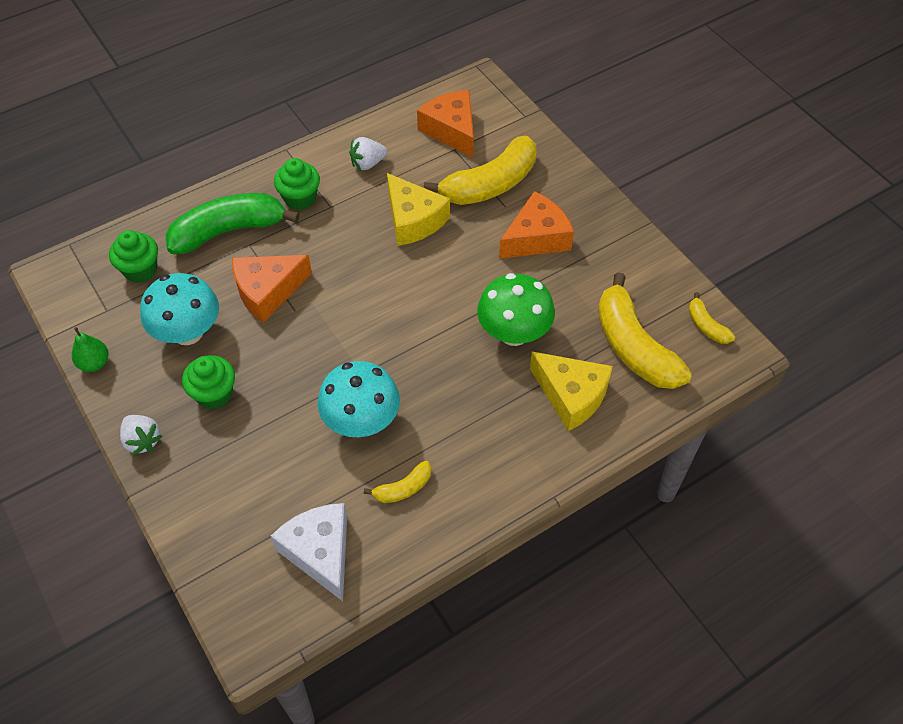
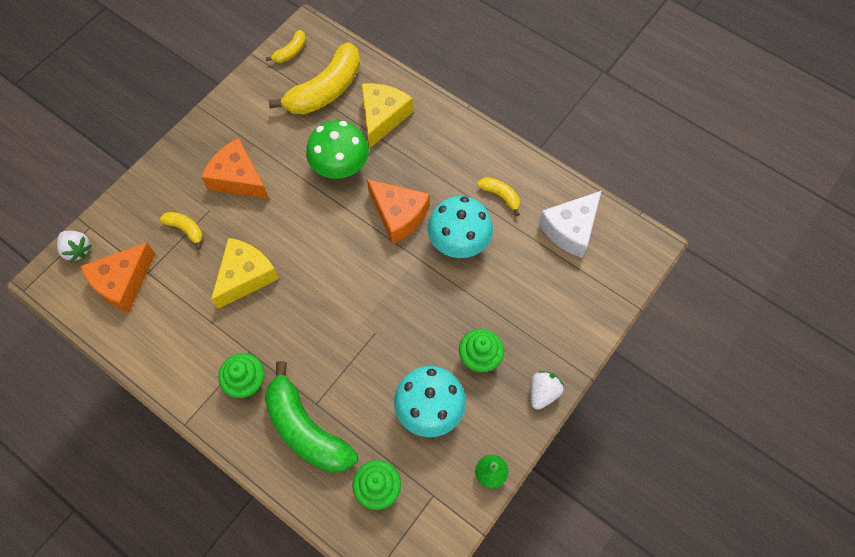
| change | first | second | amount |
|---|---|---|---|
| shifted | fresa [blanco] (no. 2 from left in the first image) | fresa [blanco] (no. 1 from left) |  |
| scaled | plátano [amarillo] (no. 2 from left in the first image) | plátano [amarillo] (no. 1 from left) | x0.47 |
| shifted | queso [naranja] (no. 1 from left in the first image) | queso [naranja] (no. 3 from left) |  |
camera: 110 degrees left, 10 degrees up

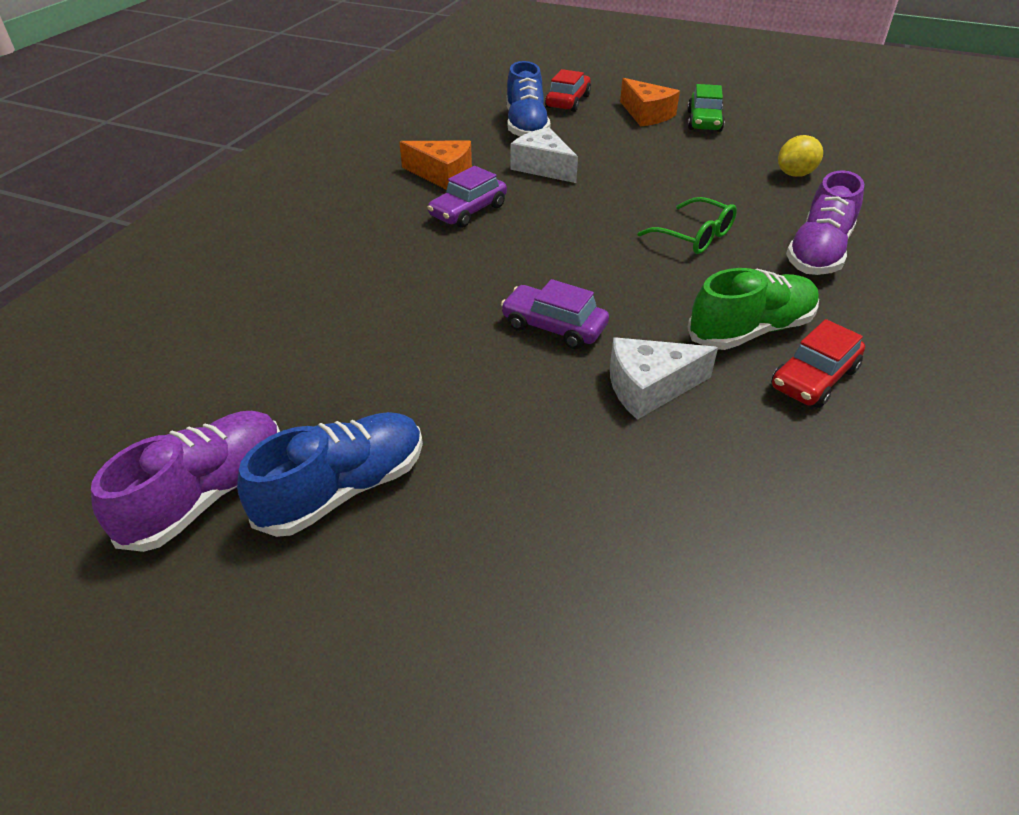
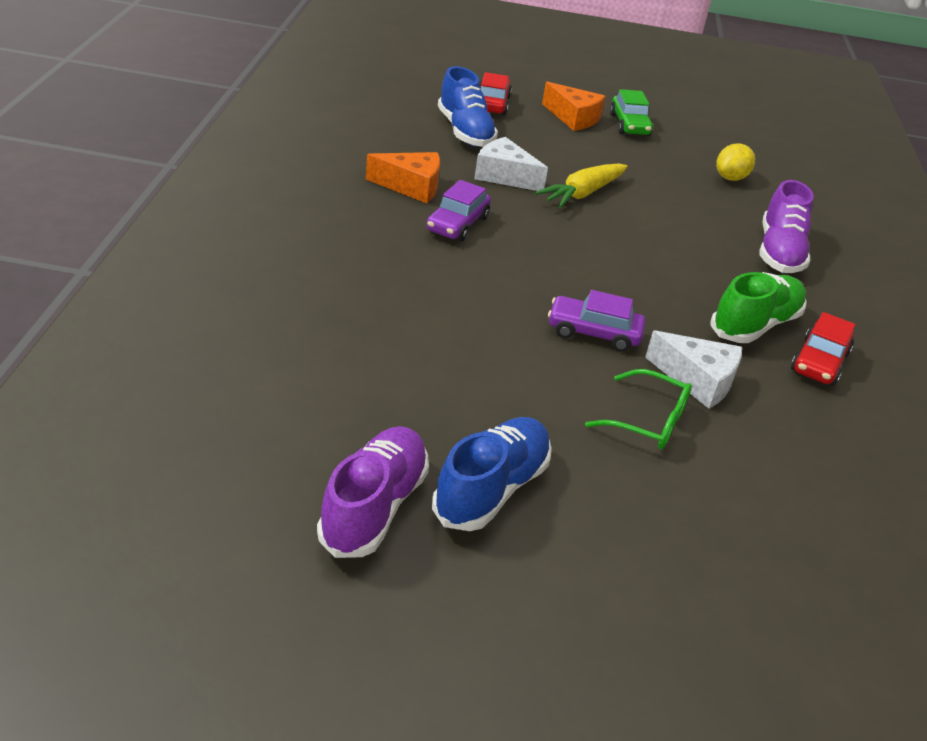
| change | first | second | amount |
|---|---|---|---|
| new |  | zanahoria [amarillo] |  |
| shifted | gafas [verde] |  |  |
| rotated | queso [blanco] (no. 2 from left) |  | 120 degrees counterclockwise |
camera: 20 degrees left, 5 degrees down

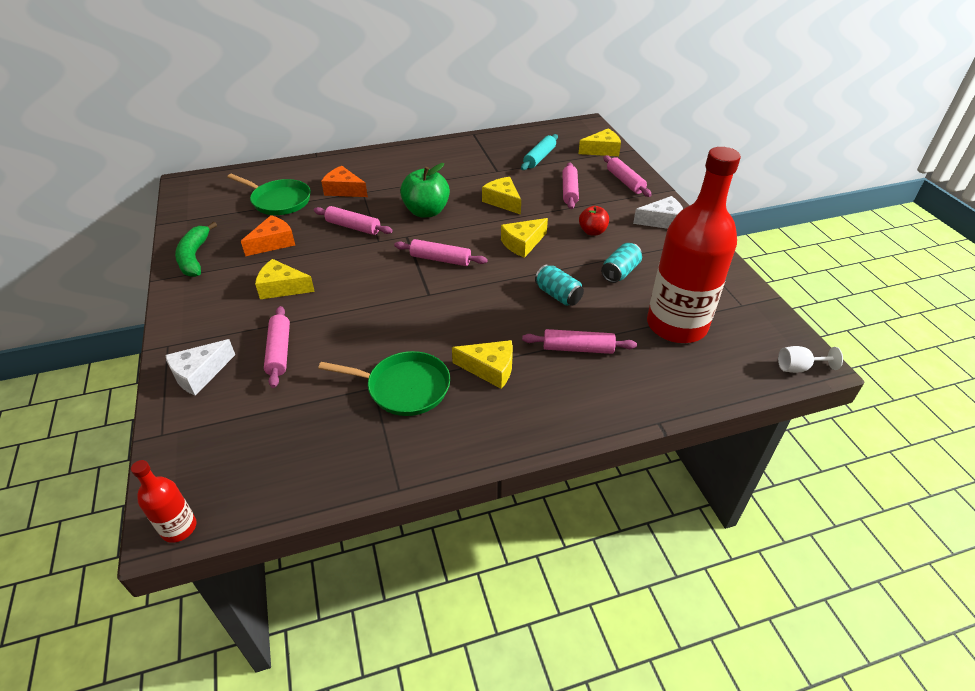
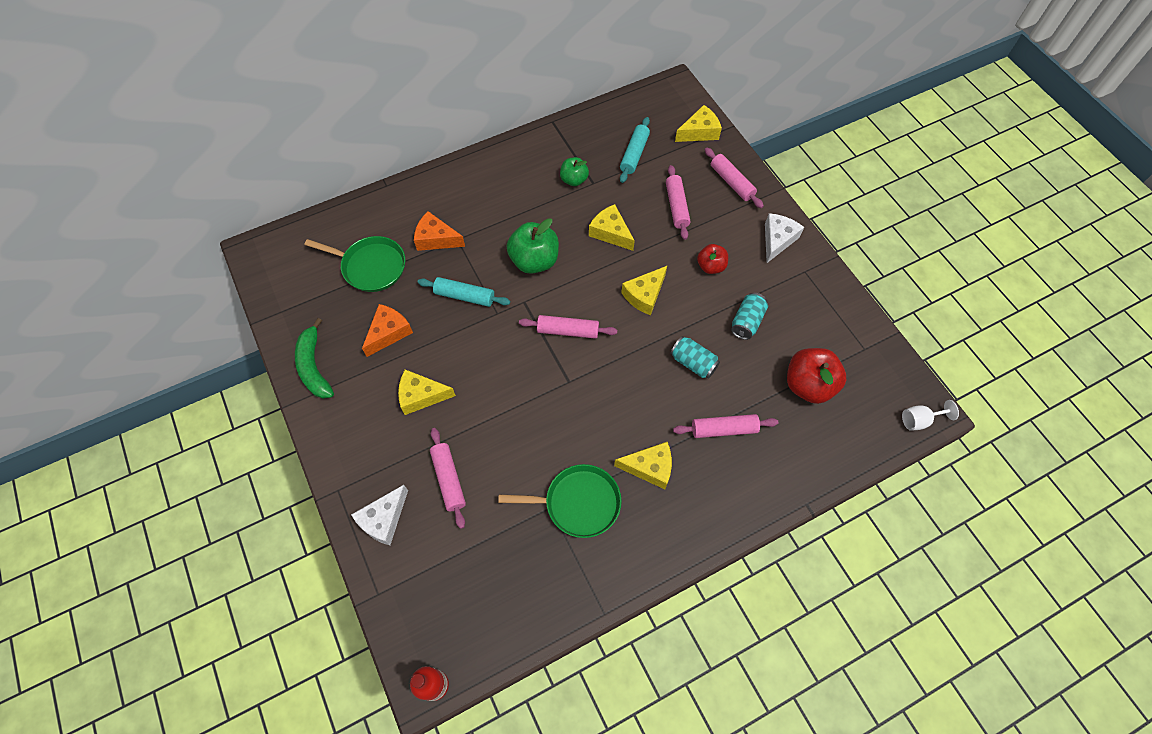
| change | first | second | amount |
|---|---|---|---|
| repainted | rodillo [rosa] (no. 2 from left) | rodillo [turquesa] (no. 1 from left) |  |
| new |  | manzana [verde] (no. 2 from left) |  |
| rotated | queso [blanco] (no. 2 from left) |  | 45 degrees counterclockwise |
| swapped | botella [rojo] (no. 2 from left) | manzana [rojo] (no. 2 from left) |  |
camera: 10 degrees left, 20 degrees up

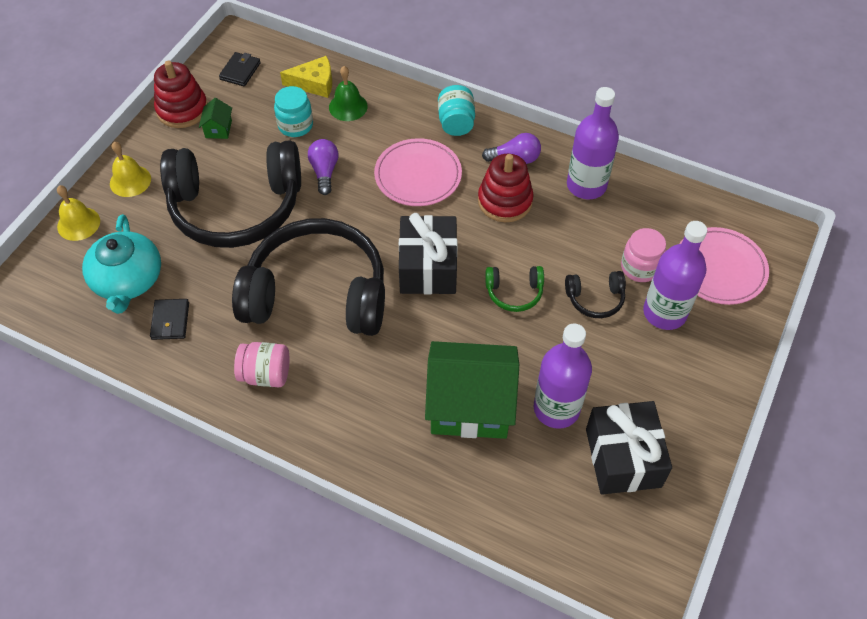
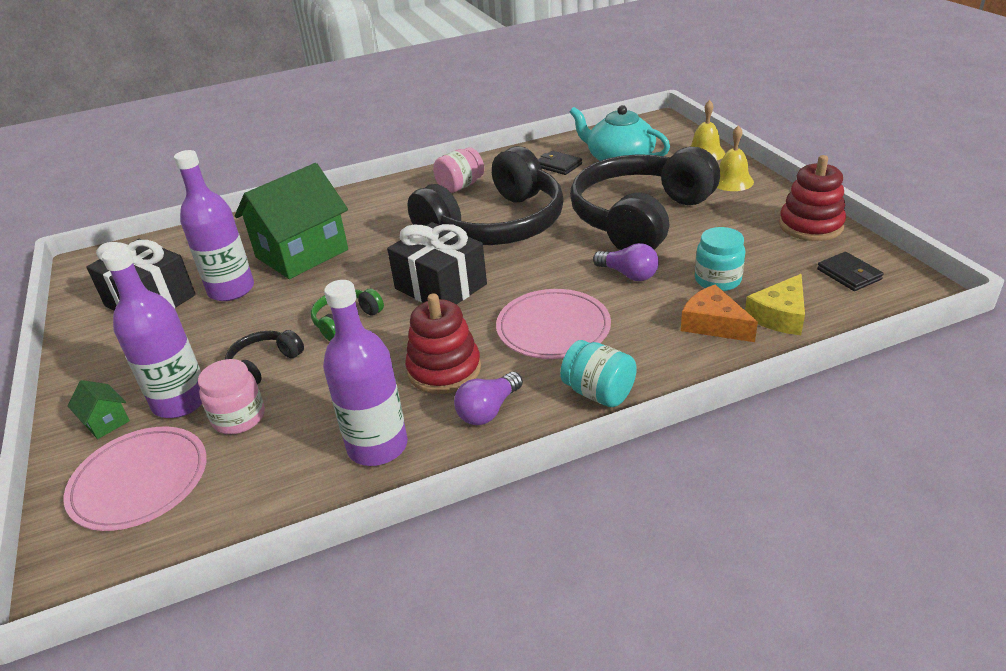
| change | first | second | amount |
|---|---|---|---|
| shifted | casa [verde] (no. 1 from left) |  |  |
| swapped | campana [verde] | queso [naranja] |  |
camera: 135 degrees right, 20 degrees down

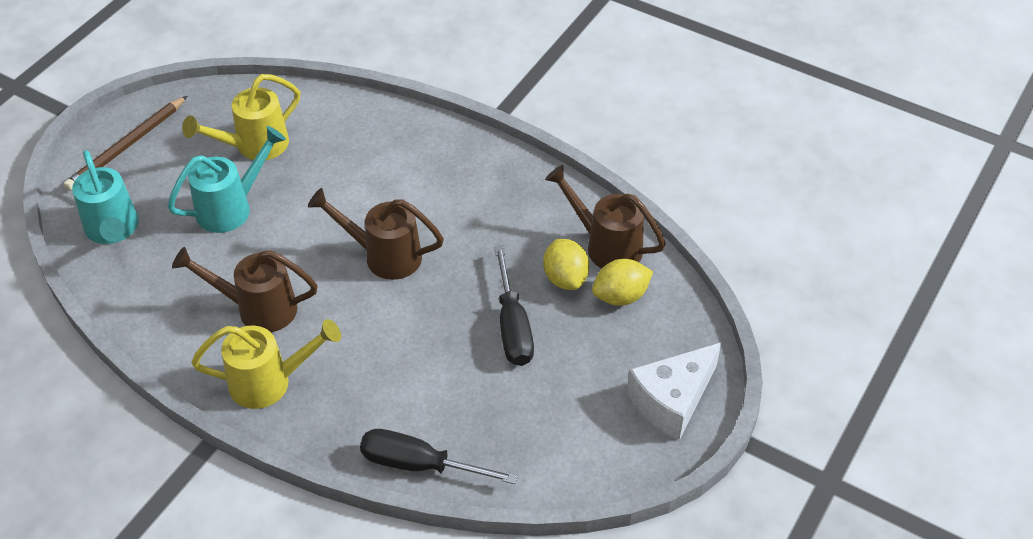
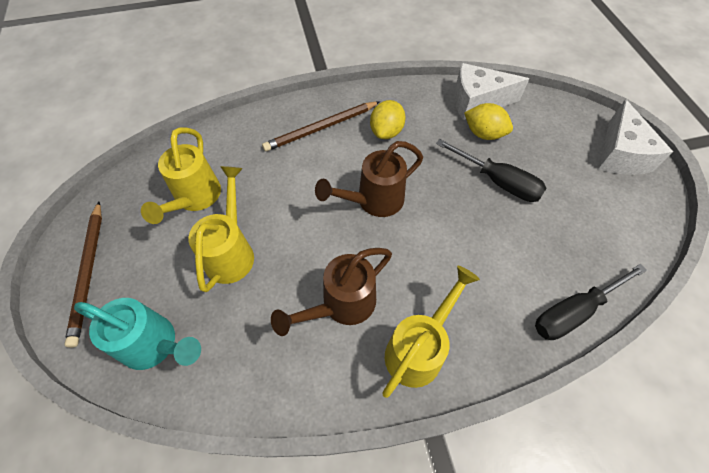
| change | first | second | amount |
|---|---|---|---|
| repainted | regadera [turquesa] (no. 2 from left) | regadera [amarillo] (no. 2 from left) |  |
| new |  | lápiz [marrón] (no. 2 from left) |  |
| shifted | limón [amarillo] (no. 2 from left in the first image) | limón [amarillo] (no. 1 from left) |  |
| swapped | regadera [marrón] (no. 3 from left) | queso [blanco] (no. 1 from left) |  |
camera: 45 degrees left, 10 degrees up

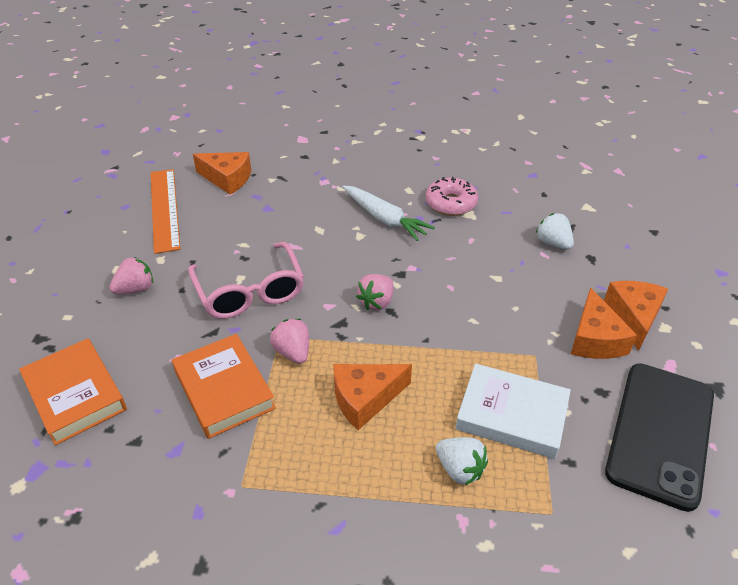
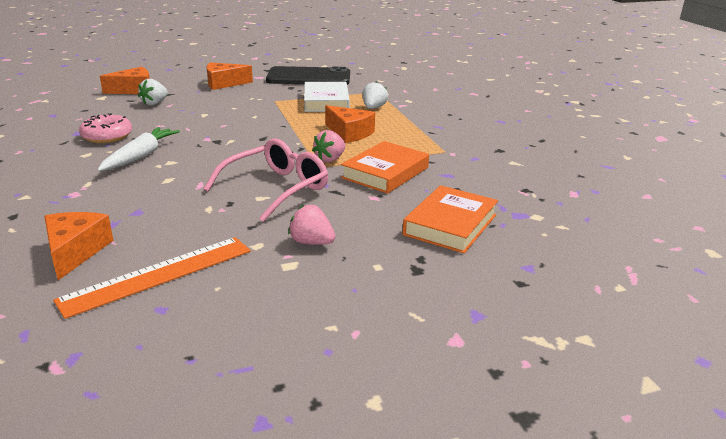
| change | first | second | amount |
|---|---|---|---|
| shifted | queso [naranja] (no. 3 from left in the first image) | queso [naranja] (no. 2 from left) |  |
| gone | fresa [rosa] (no. 3 from left) |  |  |
camera: 115 degrees left, 15 degrees down

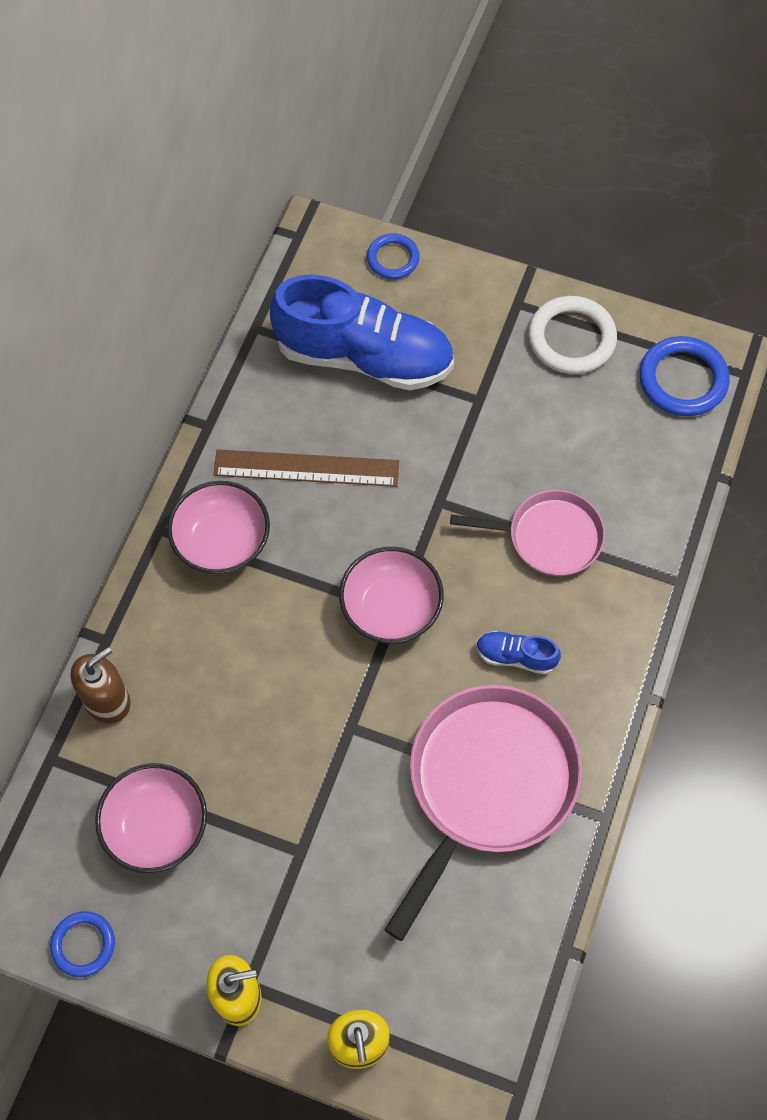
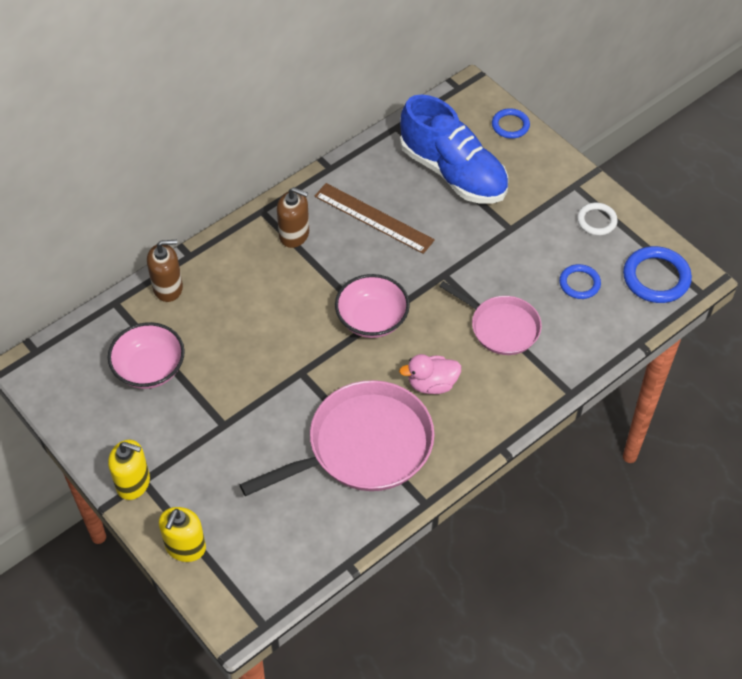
| change | first | second | amount |
|---|---|---|---|
| swapped | cuenco [rosa] (no. 2 from left) | dispensador de jabón [marrón] (no. 2 from left) |  |
| swapped | zapato [azul] (no. 2 from left) | pato [rosa] |  |
| shifted | anillo [azul] (no. 1 from left in the first image) | anillo [azul] (no. 2 from left) |  |
| scaled | anillo [blanco] |  | x0.61 |
camera: 30 degrees right, 10 degrees down

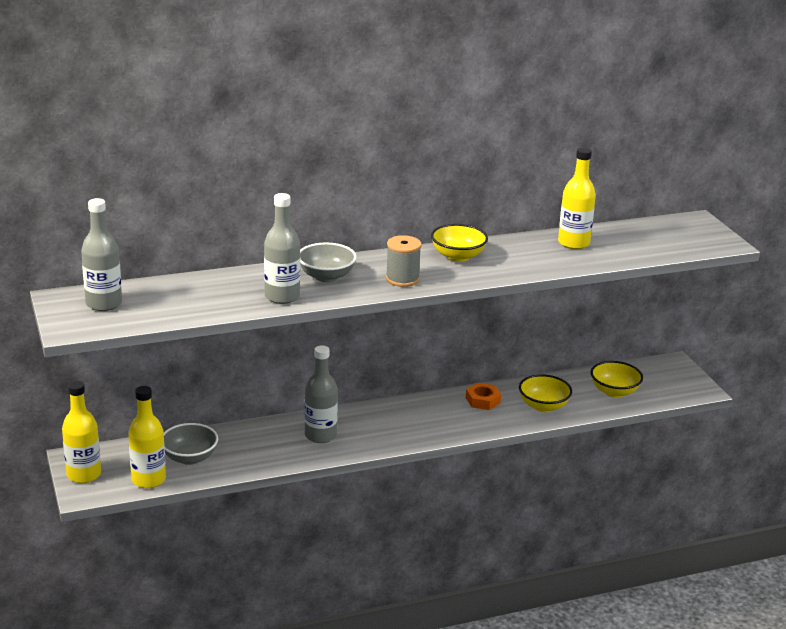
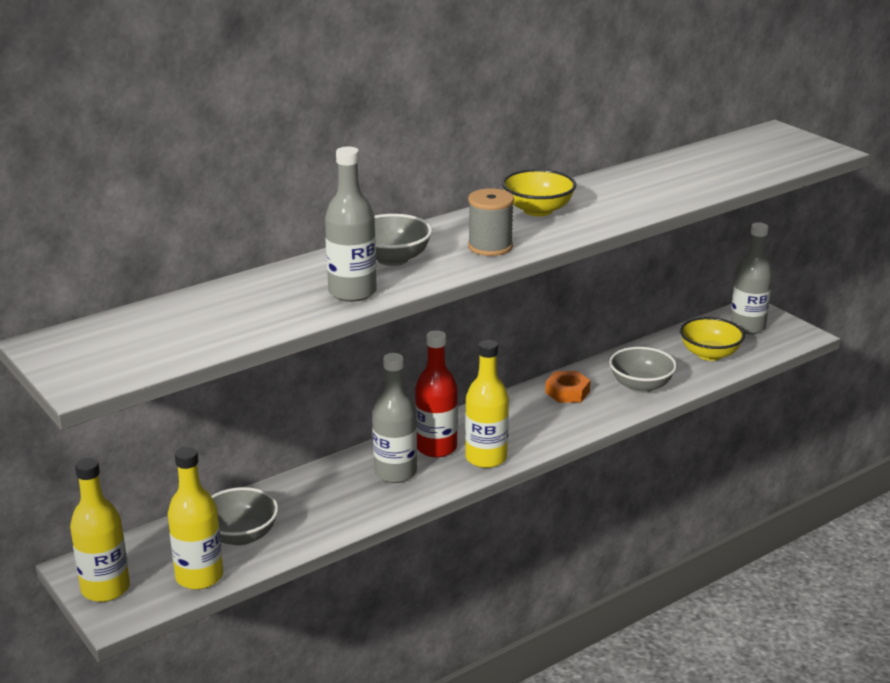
| change | first | second | amount |
|---|---|---|---|
| new |  | botella [rojo] |  |
| shifted | botella [amarillo] (no. 3 from left) |  |  |
| repainted | cuenco [amarillo] (no. 2 from left) | cuenco [gris] (no. 3 from left) |  |
| shifted | botella [gris] (no. 1 from left in the first image) | botella [gris] (no. 3 from left) |  |
camera: 15 degrees left, 0 degrees up

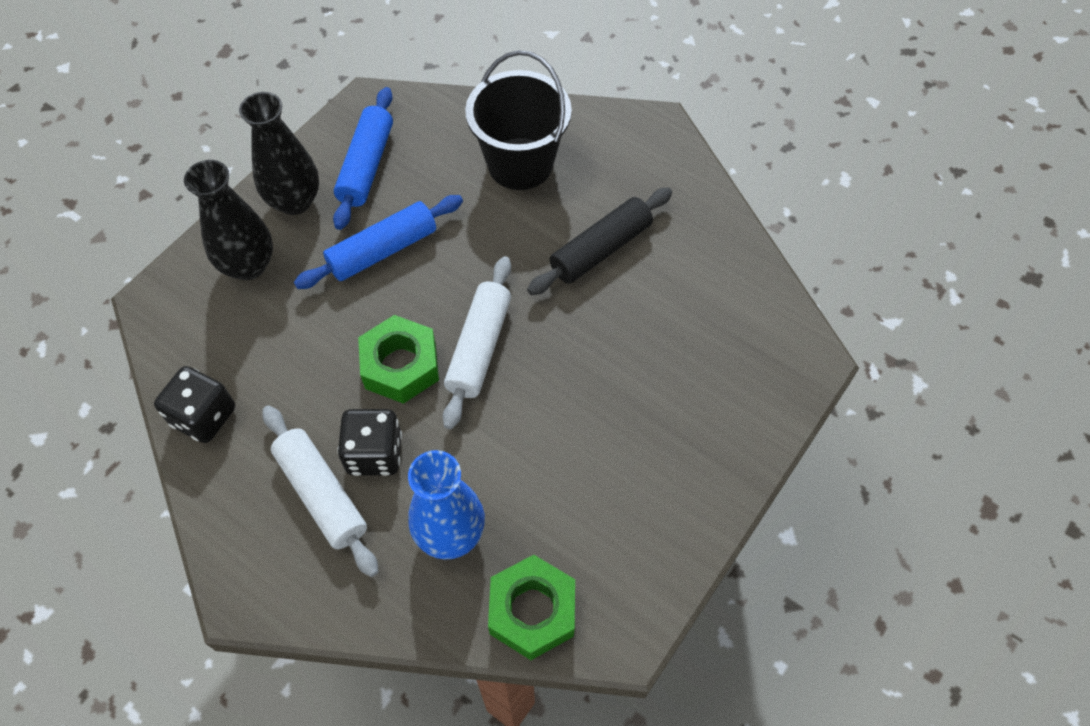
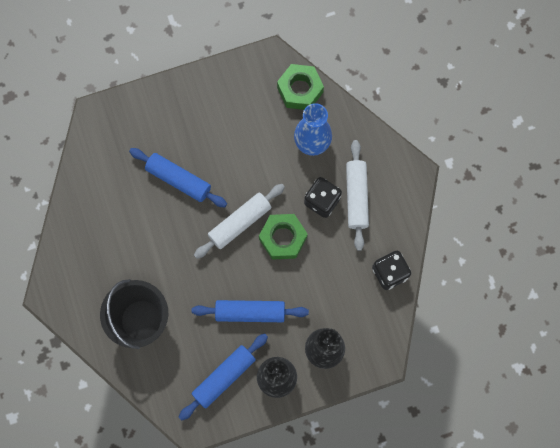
| change | first | second | amount |
|---|---|---|---|
| new |  | rodillo [azul] (no. 1 from left) |  |
| gone | rodillo [negro] |  |  |
camera: 145 degrees left, 15 degrees up

